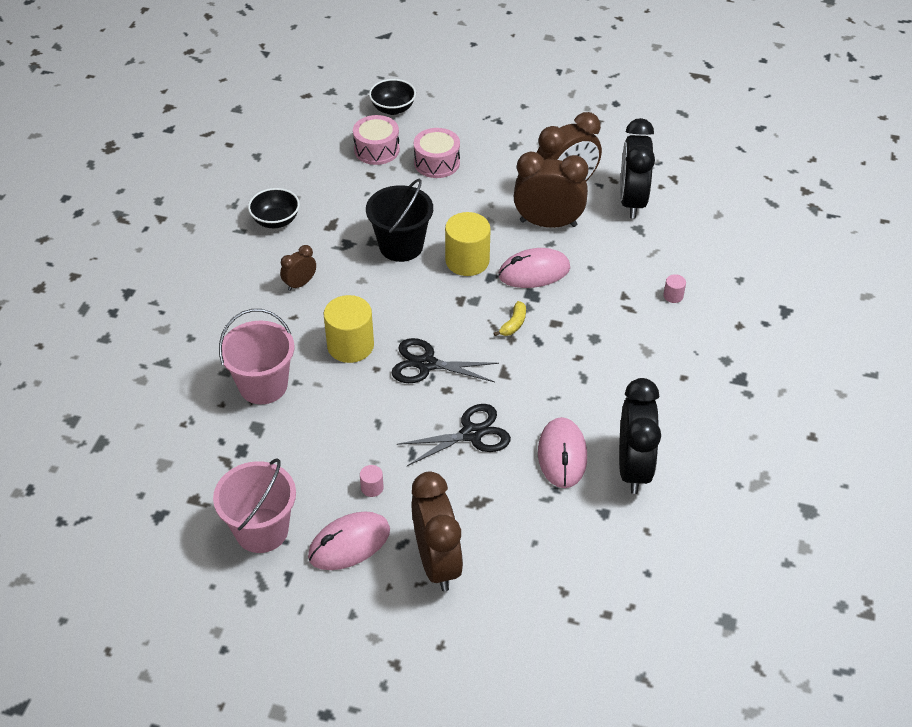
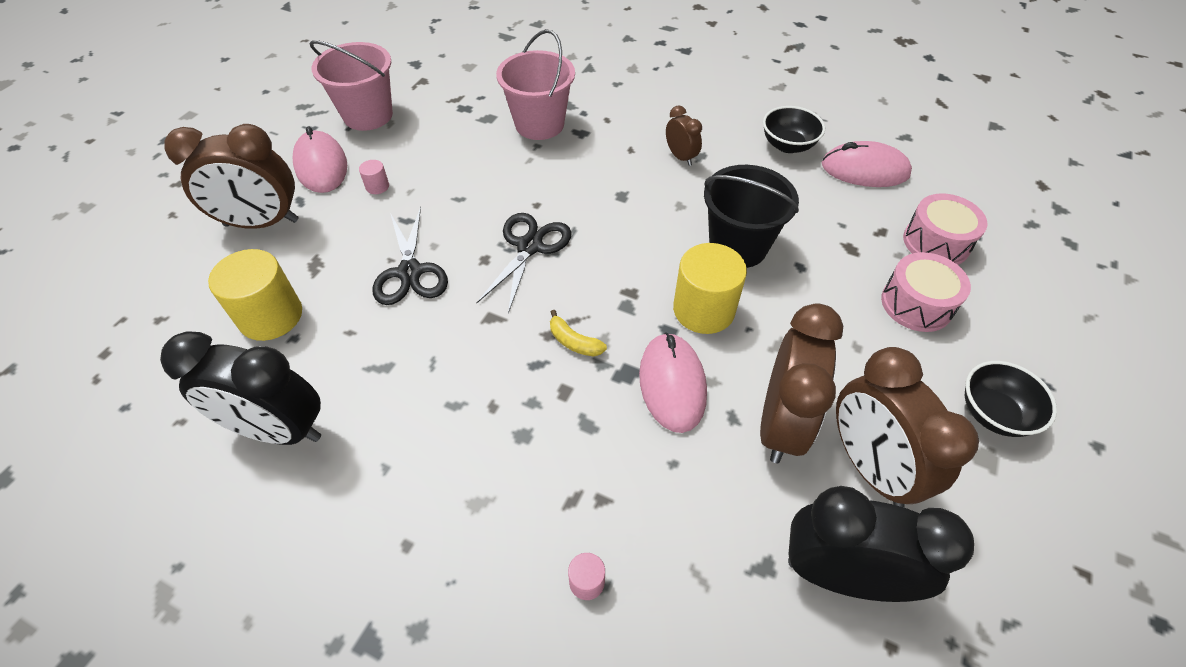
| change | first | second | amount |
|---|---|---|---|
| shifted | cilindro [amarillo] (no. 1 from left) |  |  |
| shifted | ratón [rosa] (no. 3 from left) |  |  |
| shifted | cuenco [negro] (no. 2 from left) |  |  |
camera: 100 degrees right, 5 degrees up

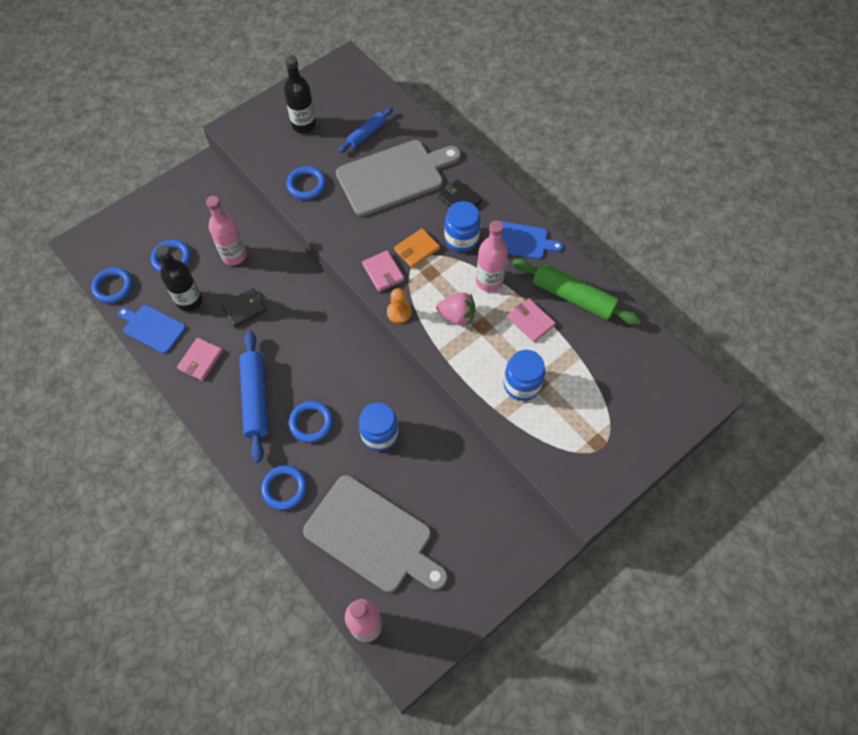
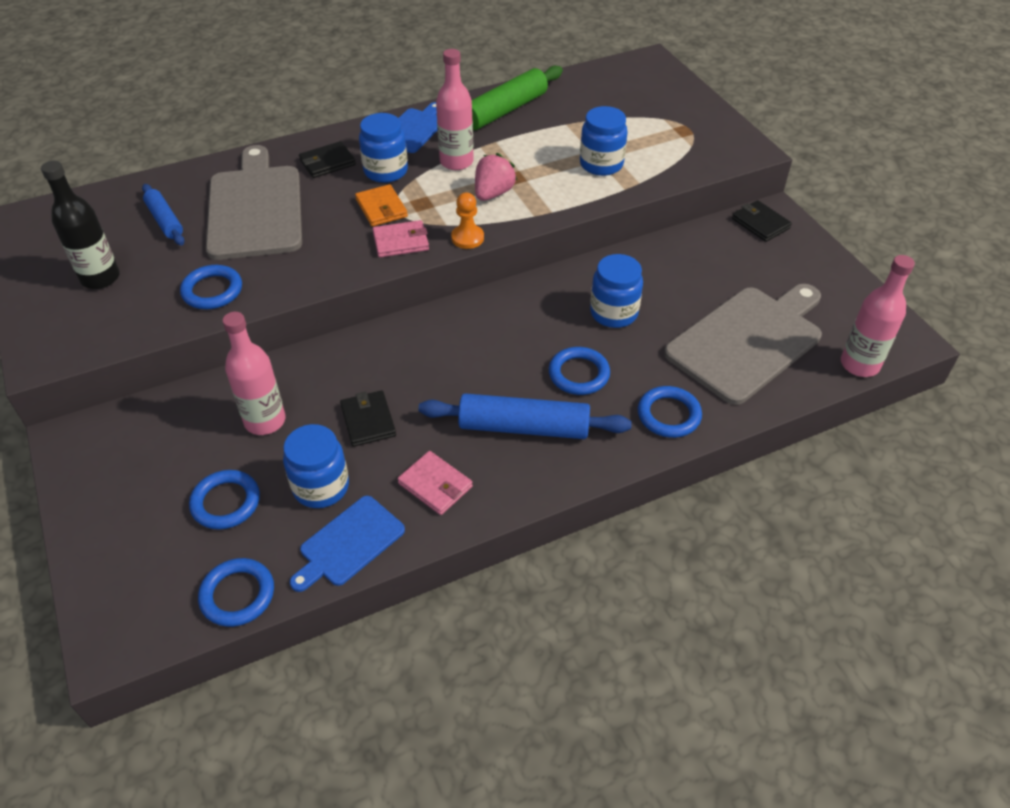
| change | first | second | amount |
|---|---|---|---|
| swapped | botella [negro] (no. 1 from left) | tarro [azul] (no. 1 from left) |  |
| new |  | cartera [negro] (no. 3 from left) |  |
| gone | cartera [rosa] (no. 3 from left) |  |  |
camera: 75 degrees left, 15 degrees down

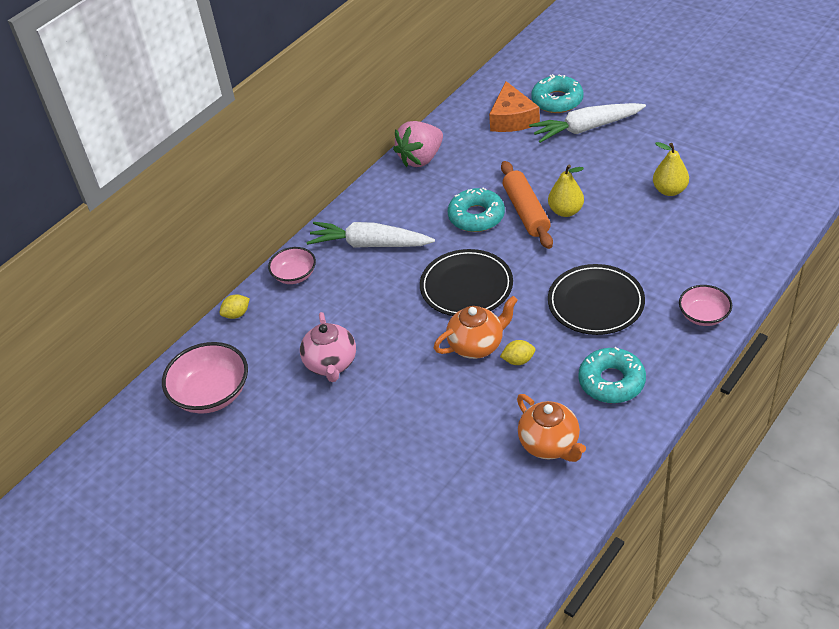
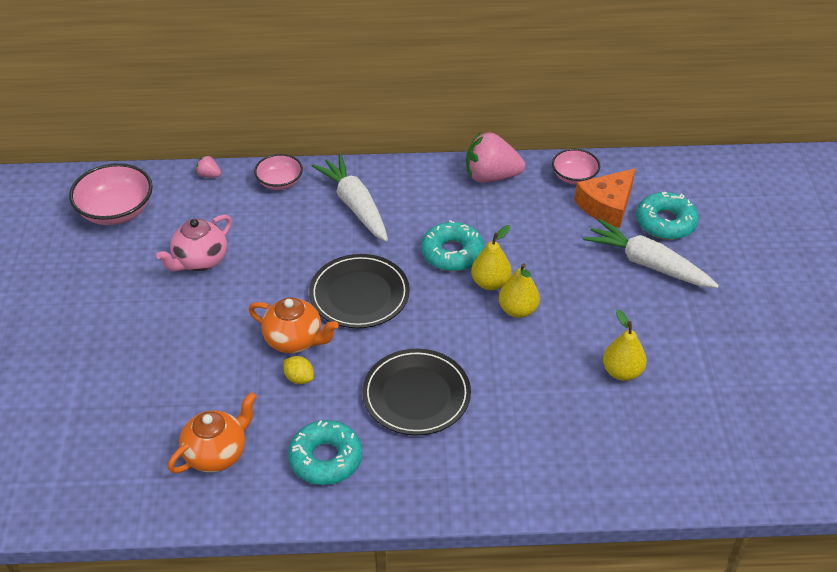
| change | first | second | amount |
|---|---|---|---|
| rotated | tetera [naranja] (no. 2 from left in the first image) | tetera [naranja] (no. 1 from left) | 150 degrees counterclockwise |
| swapped | limón [amarillo] (no. 1 from left) | fresa [rosa] (no. 1 from left) |  |
| swapped | rodillo [naranja] | pera [amarillo] (no. 1 from left) |  |
| shifted | cuenco [rosa] (no. 3 from left) |  |  |
camera: 45 degrees right, 0 degrees up

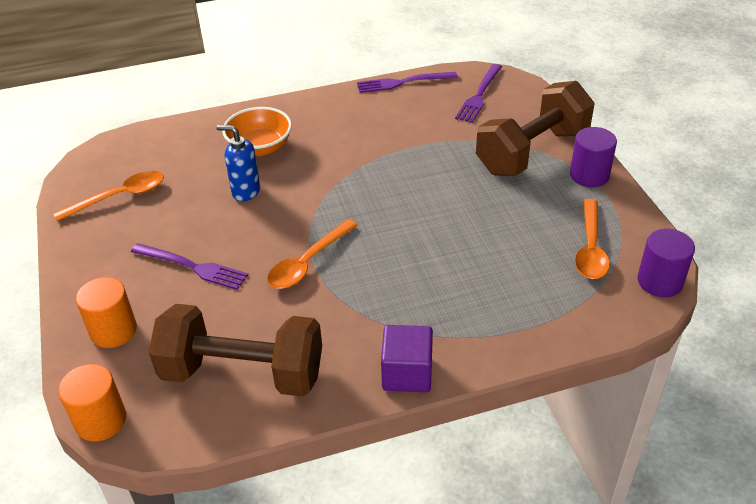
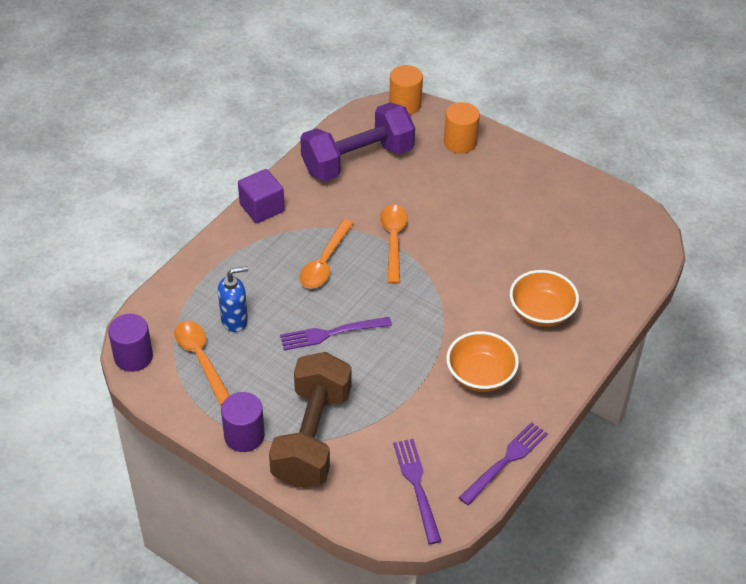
| change | first | second | amount |
|---|---|---|---|
| shifted | dispensador de jabón [azul] |  |  |
| shifted | tenedor [morado] (no. 1 from left) |  |  |
| shifted | cuchara [naranja] (no. 1 from left in the first image) | cuchara [naranja] (no. 2 from left) |  |
| repainted | mancuerna [marrón] (no. 1 from left) | mancuerna [morado] |  |
| new |  | cuenco [naranja] (no. 1 from left) |  |
camera: 140 degrees right, 5 degrees up

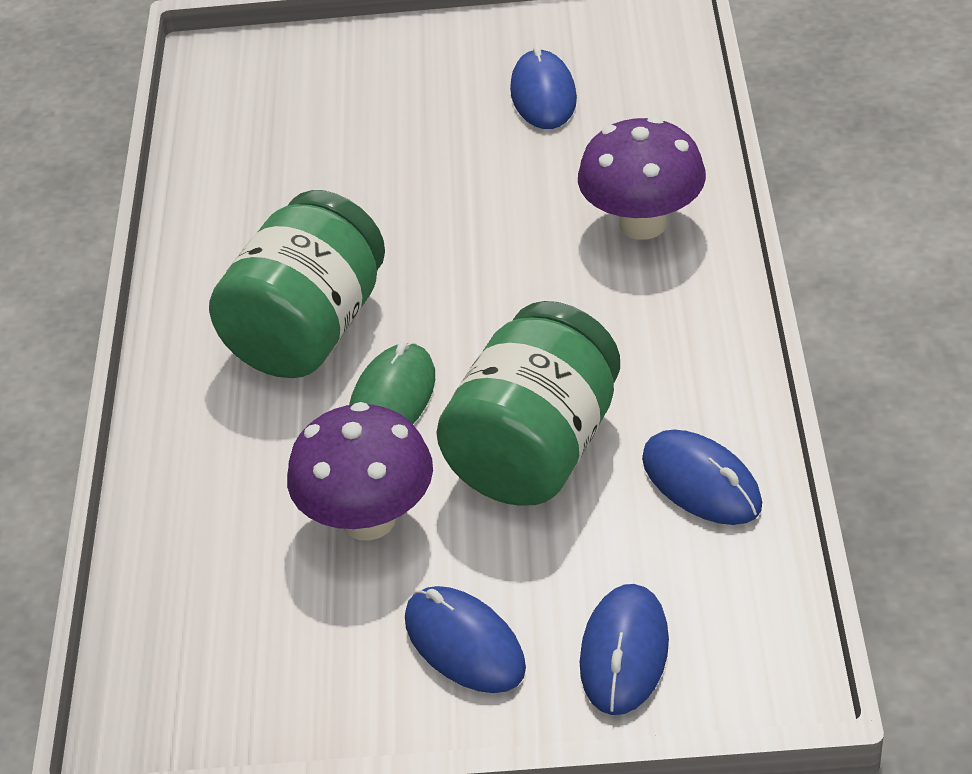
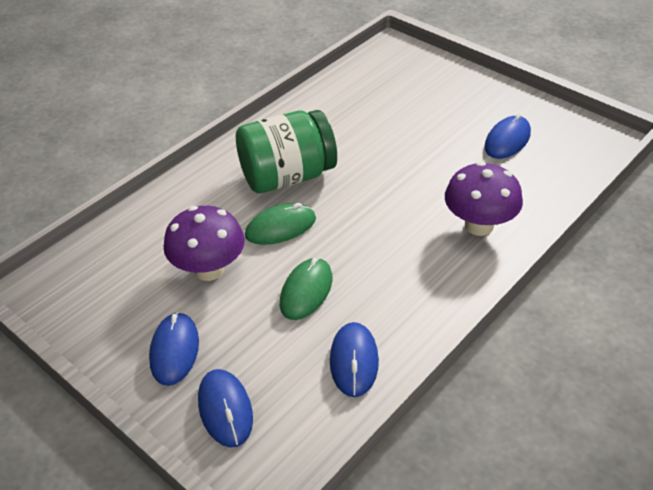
| change | first | second | amount |
|---|---|---|---|
| rotated | ratón [azul] (no. 3 from left in the first image) | ratón [azul] (no. 2 from left) | 75 degrees counterclockwise |
| swapped | tarro [verde] (no. 2 from left) | ratón [verde] (no. 2 from left) |  |
camera: 40 degrees right, 0 degrees up

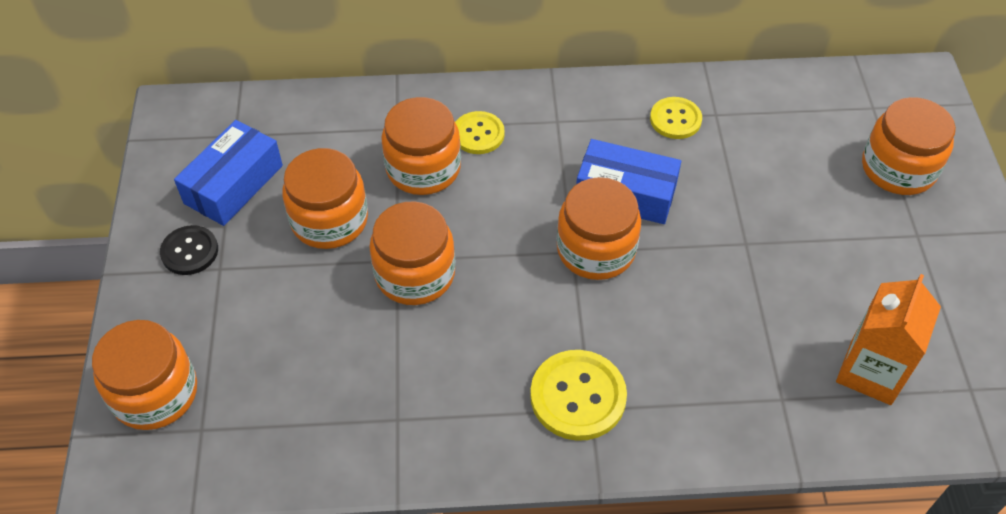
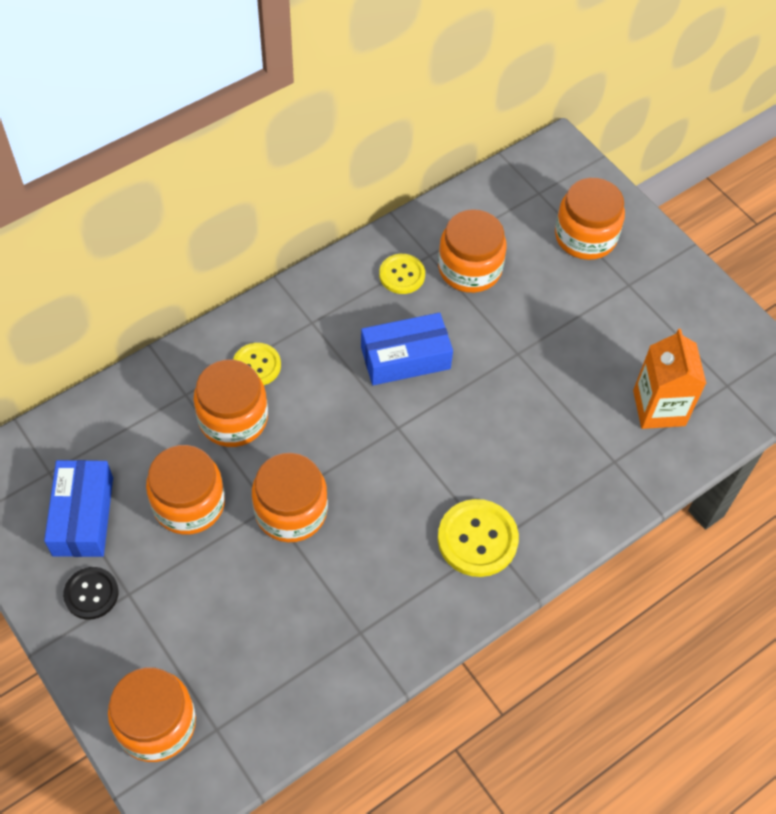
| change | first | second | amount |
|---|---|---|---|
| shifted | tarro [naranja] (no. 5 from left) |  |  |
camera: 35 degrees left, 5 degrees up

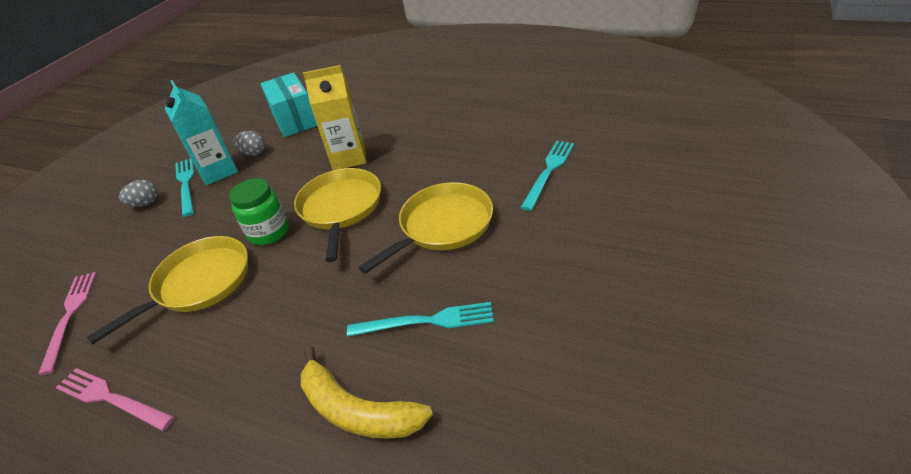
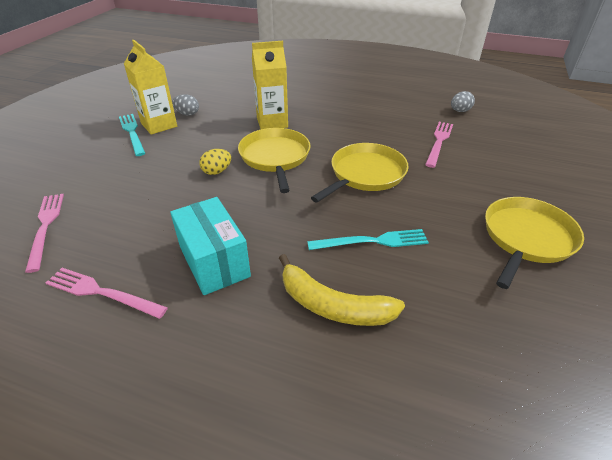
| change | first | second | amount |
|---|---|---|---|
| repainted | cartón de leche [turquesa] | cartón de leche [amarillo] (no. 1 from left) |  |
| shifted | caja [turquesa] |  |  |
| swapped | tarro [verde] | huevo [amarillo] |  |
| repainted | tenedor [turquesa] (no. 3 from left) | tenedor [rosa] (no. 3 from left) |  |
| shifted | huevo [gris] (no. 1 from left in the first image) | huevo [gris] (no. 2 from left) |  |
| shifted | sartén [amarillo] (no. 1 from left in the first image) | sartén [amarillo] (no. 3 from left) |  |
camera: 10 degrees left, 0 degrees up

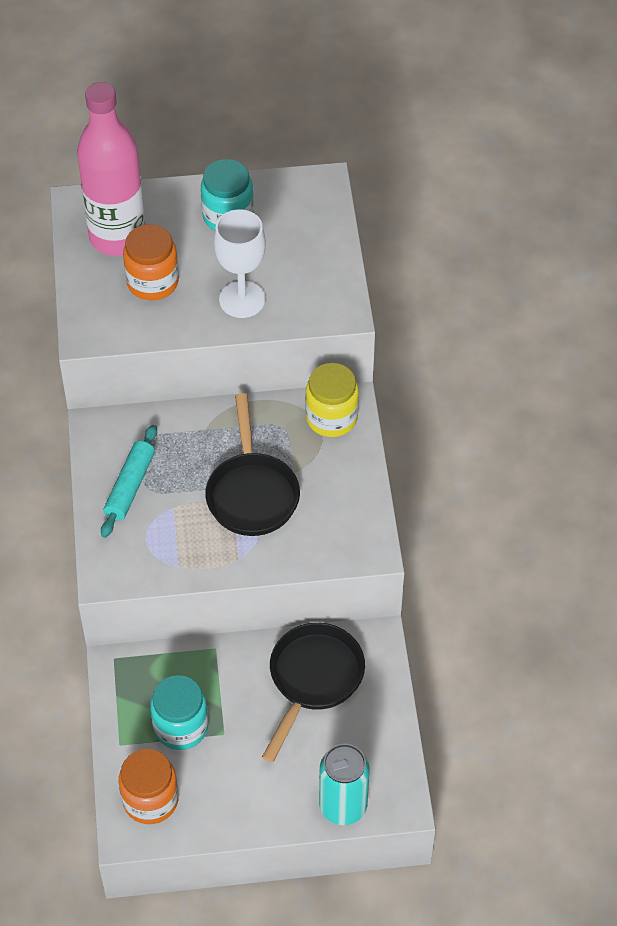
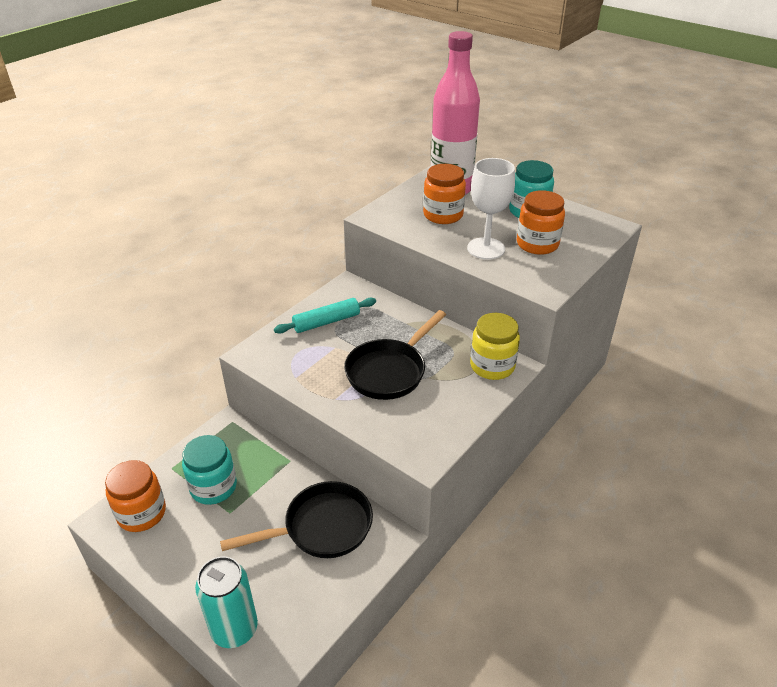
| change | first | second | amount |
|---|---|---|---|
| new |  | tarro [naranja] (no. 3 from left) |  |
camera: 45 degrees right, 15 degrees down

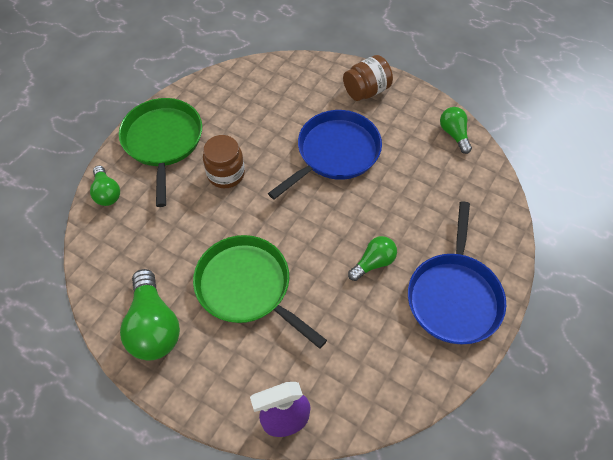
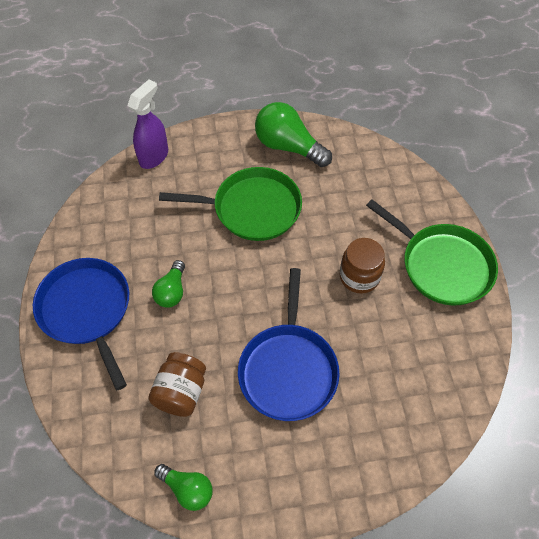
| change | first | second | amount |
|---|---|---|---|
| shifted | tarro [marrón] (no. 2 from left in the first image) | tarro [marrón] (no. 1 from left) |  |
| gone | bombilla [verde] (no. 1 from left) |  |  |
camera: 140 degrees right, 0 degrees up

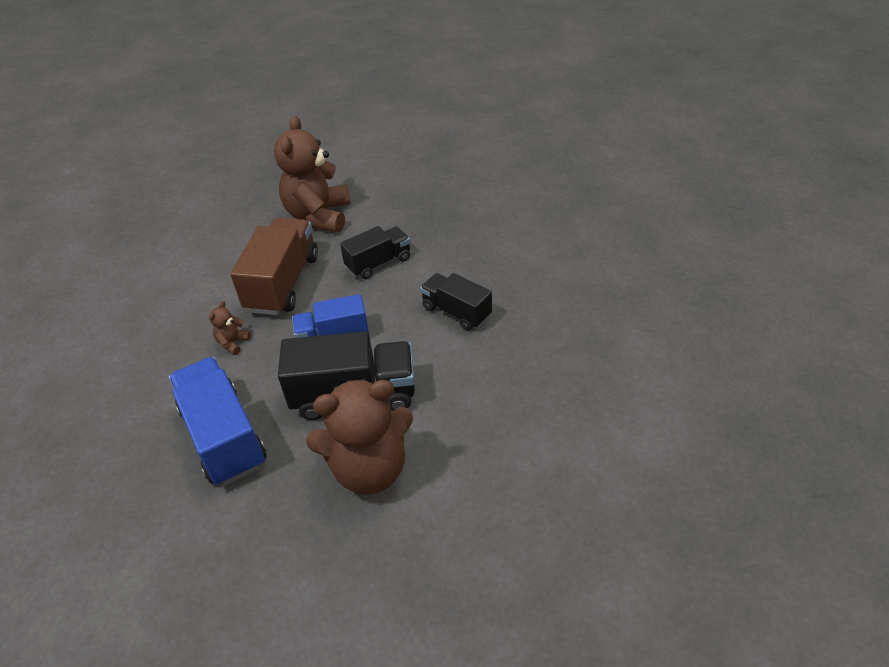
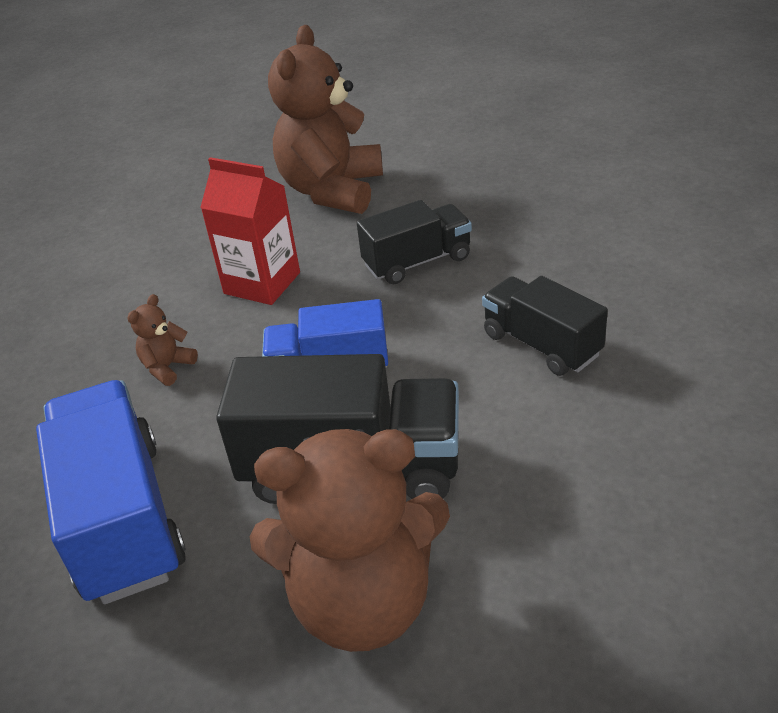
| change | first | second | amount |
|---|---|---|---|
| swapped | camión [marrón] | cartón de leche [rojo] |  |
camera: 10 degrees right, 5 degrees down

